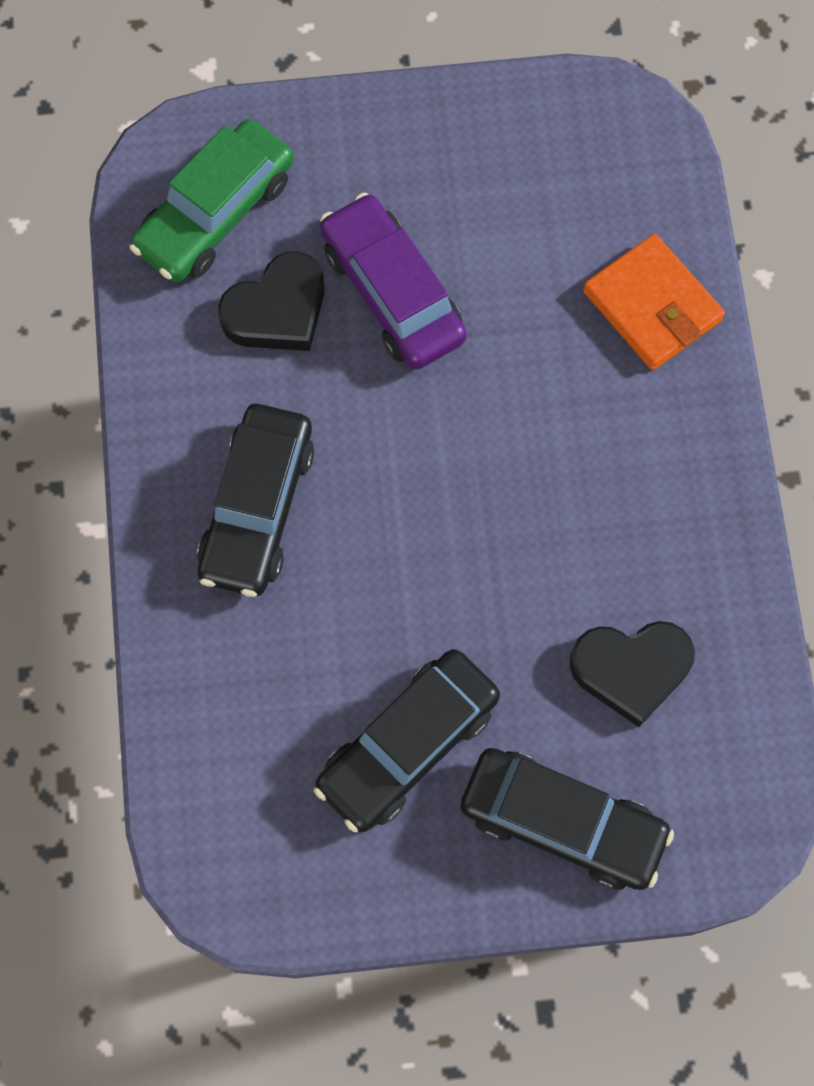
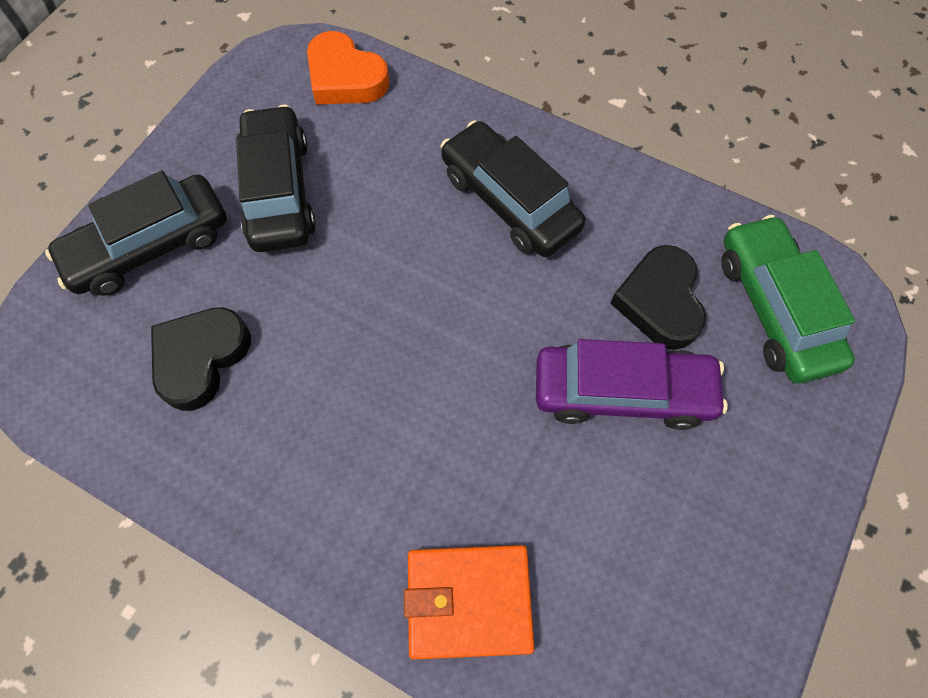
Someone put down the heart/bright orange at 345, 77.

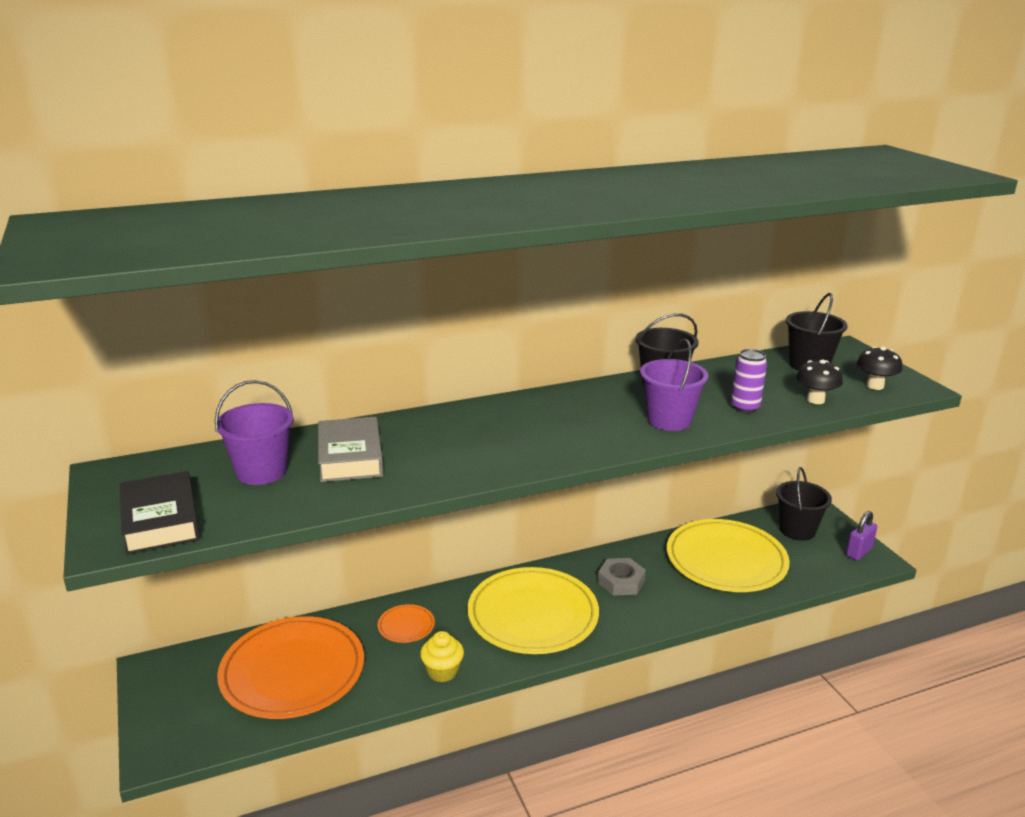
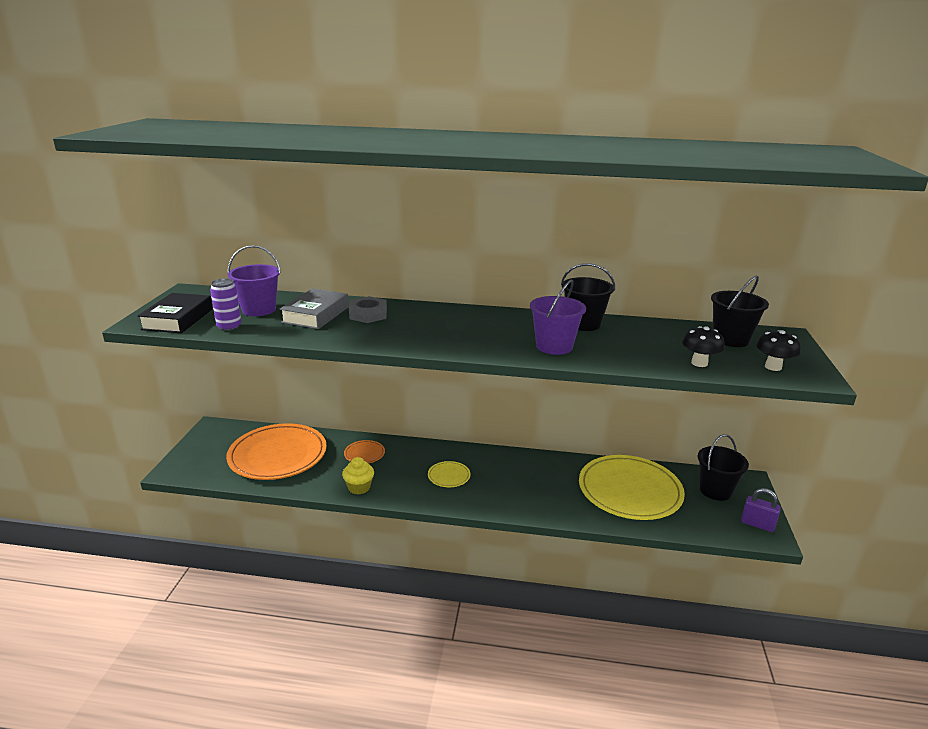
Someone scaled the flat dish/yellow at 533, 615 by 0.43. Someone carried the nut/gray from 621, 581 to 368, 314. Someone carried the soda can/royal purple from 745, 407 to 229, 327. Someone rotated the small lock/royal purple at 858, 552 by 45 degrees clockwise.

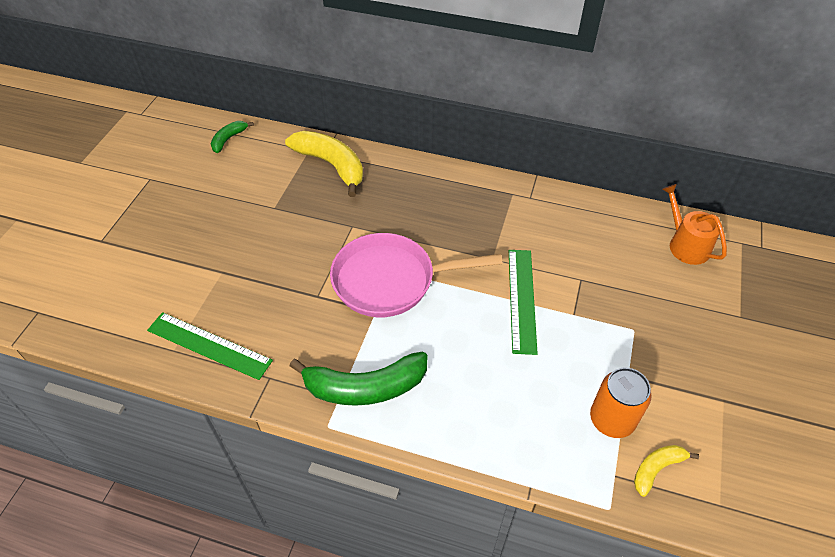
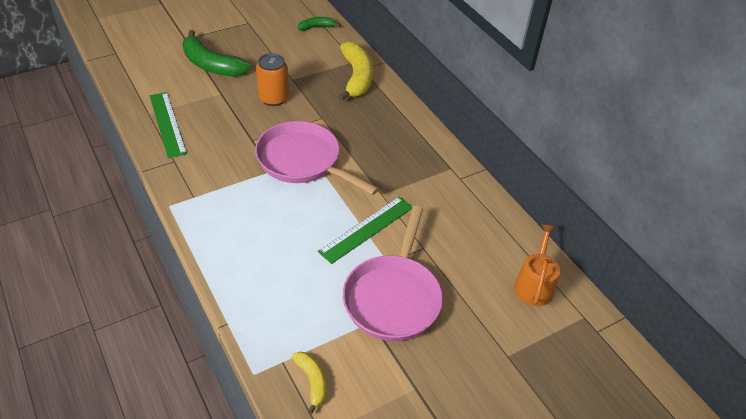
Someone carried the banana/emerald from 365, 387 to 211, 65. Someone carried the soda can/bright orange from 612, 419 to 273, 98. Someone rotated the banana/yellow at 656, 469 by 60 degrees clockwise. Someone put down the skillet/pink at 393, 297.

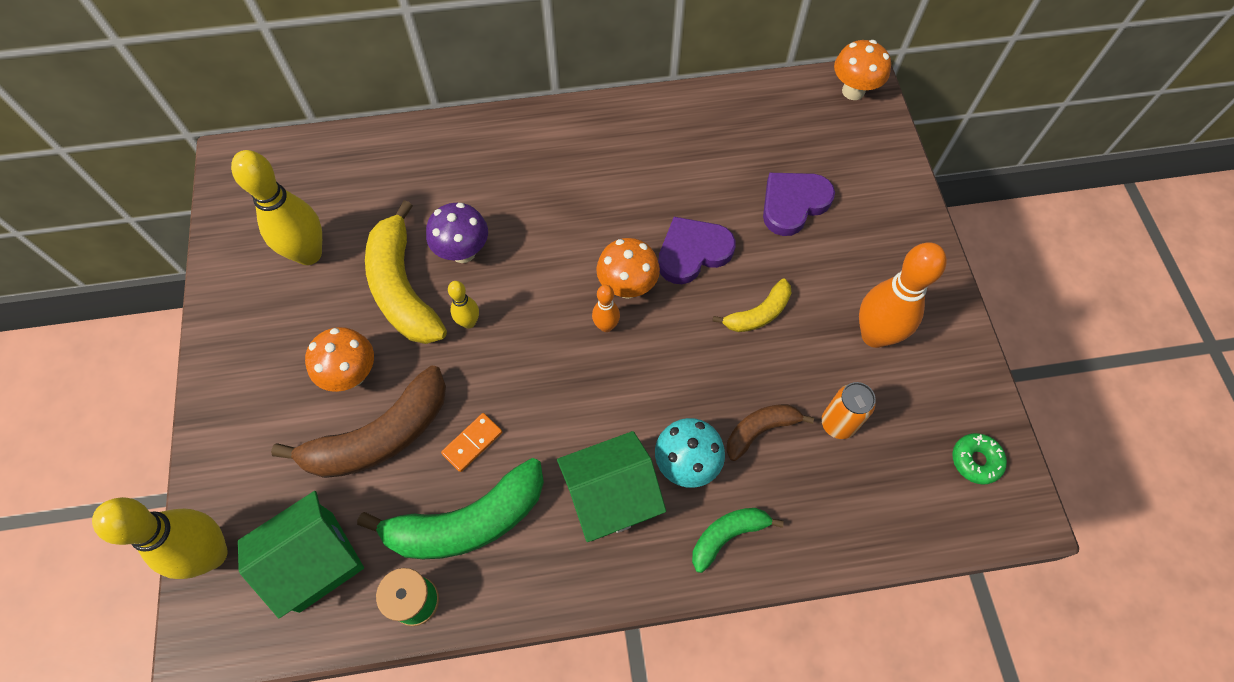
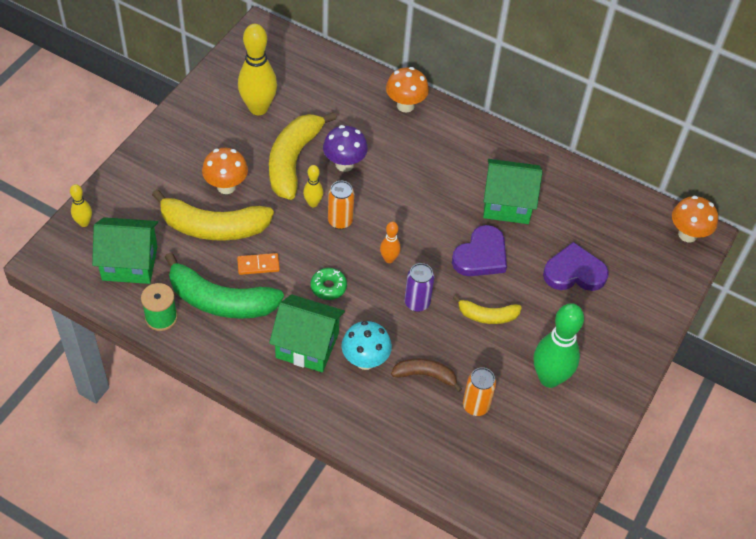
Someone scaled the skittle/yellow at 212, 554 by 0.49. Someone repainted the banana/russet at 379, 436, which became the banana/yellow at 213, 227. Someone carried the toadstool/bright orange from 627, 287 to 405, 105. Someone rotated the heart/royal purple at 693, 252 by 120 degrees clockwise. Someone took away the banana/emerald at 727, 536. Someone repainted the skittle/bright orange at 874, 335, which became the skittle/emerald at 549, 378. Someone carried the doughnut/emerald from 975, 460 to 328, 287. Someone put down the soda can/bright orange at 340, 221. Someone put down the soda can/royal purple at 417, 303. Someone put down the toy house/emerald at 507, 204.

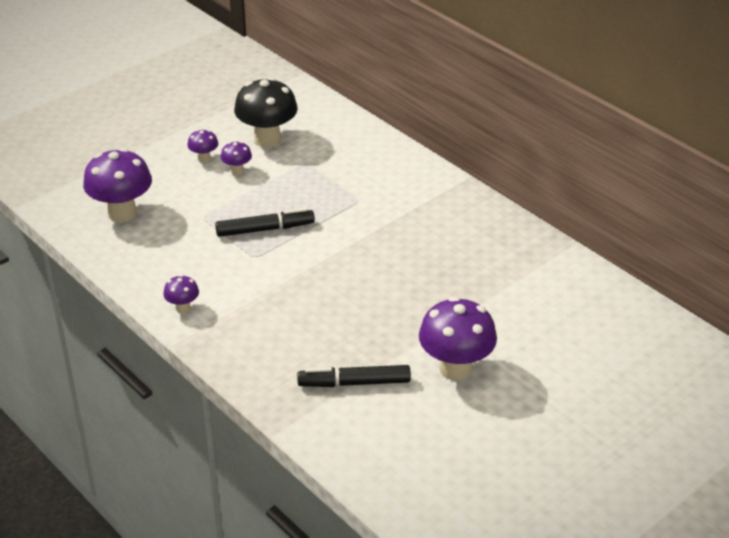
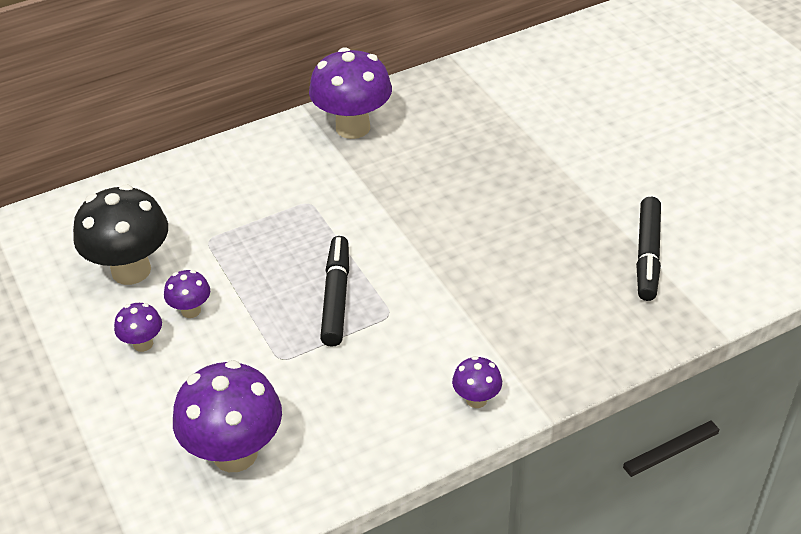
Someone carried the toadstool/royal purple from 455, 368 to 353, 127.

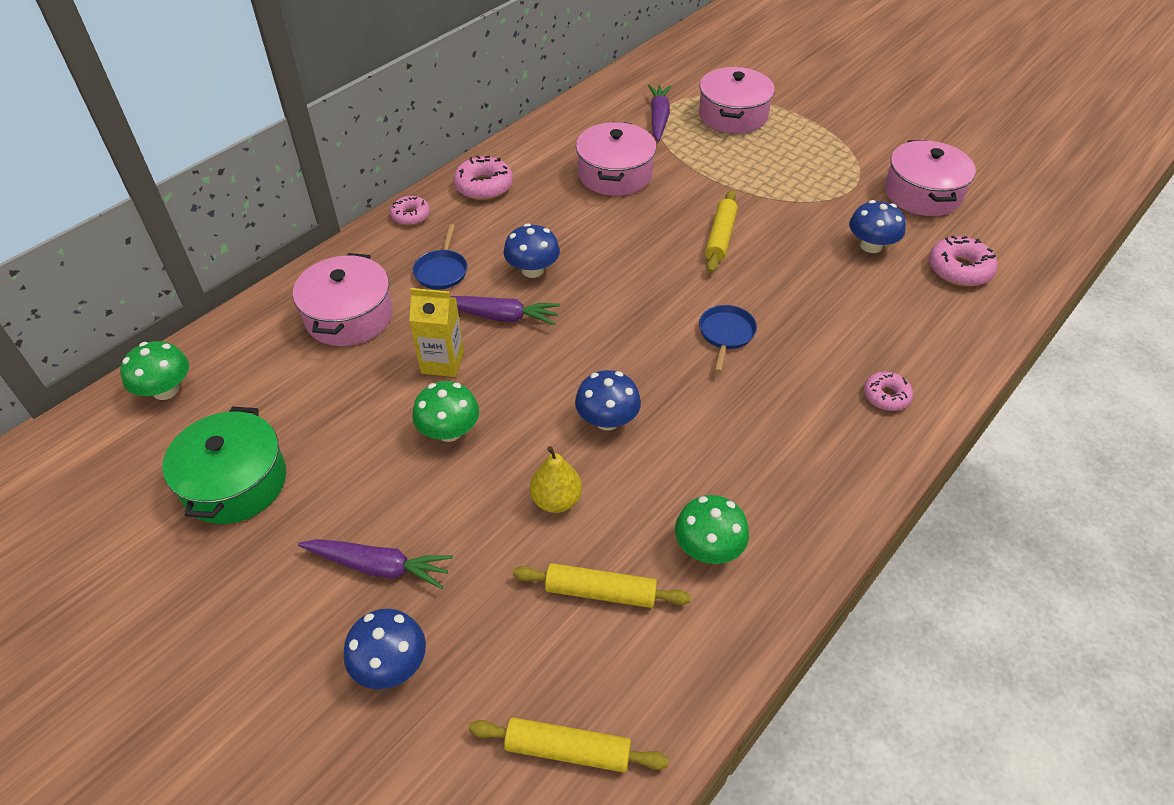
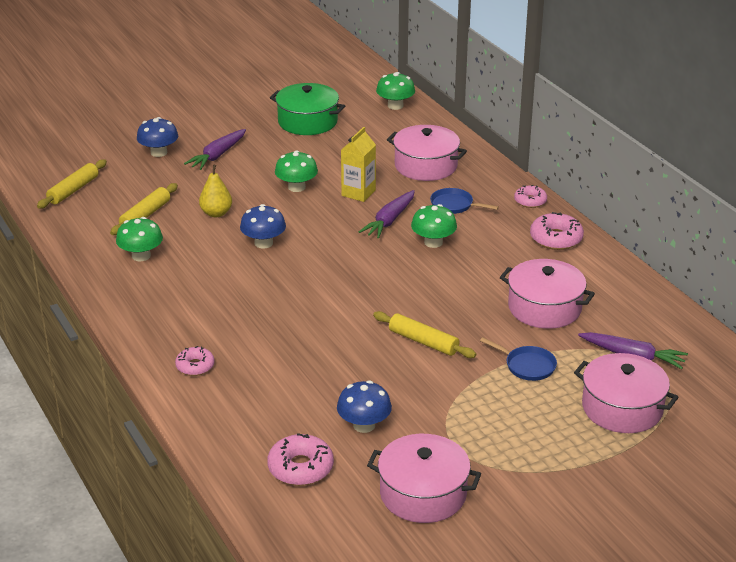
Someone repainted the toadstool/blue at 532, 270, which became the toadstool/emerald at 433, 242. Someone carried the skillet/blue from 726, 334 to 527, 366.

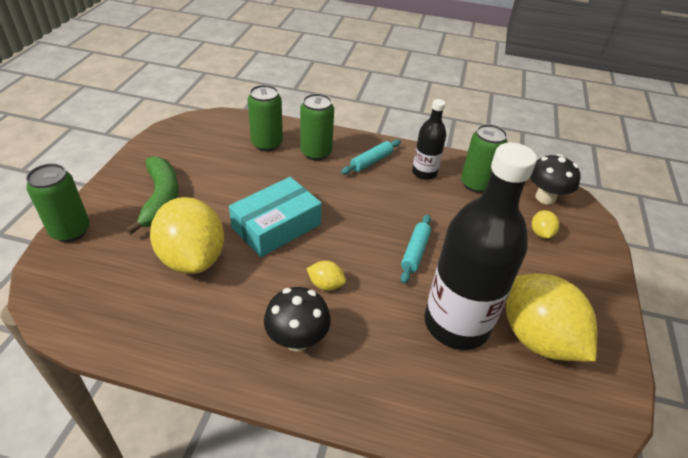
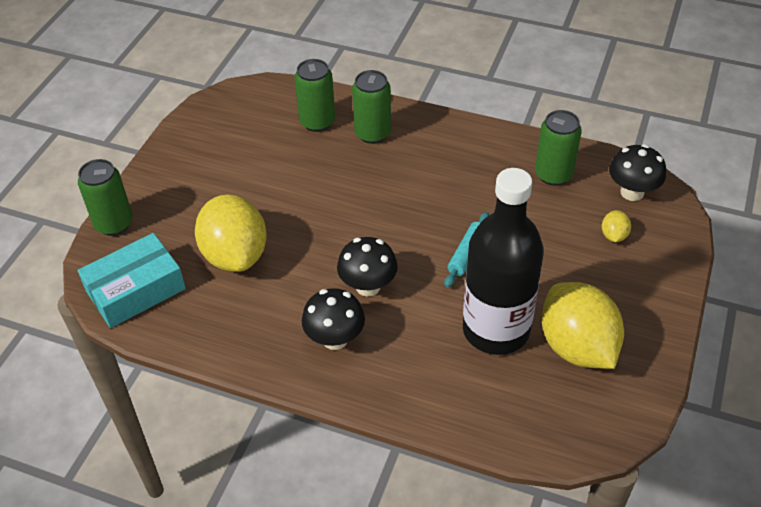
Someone took away the banana/emerald at 161, 199. Someone carried the box/turquoise from 276, 226 to 136, 290. Someone swapped the toy lemon/yellow at 326, 285 for the toadstool/ebony at 368, 286. Someone took away the pastry roller/turquoise at 371, 161. Someone took away the bottle/ebony at 424, 173.

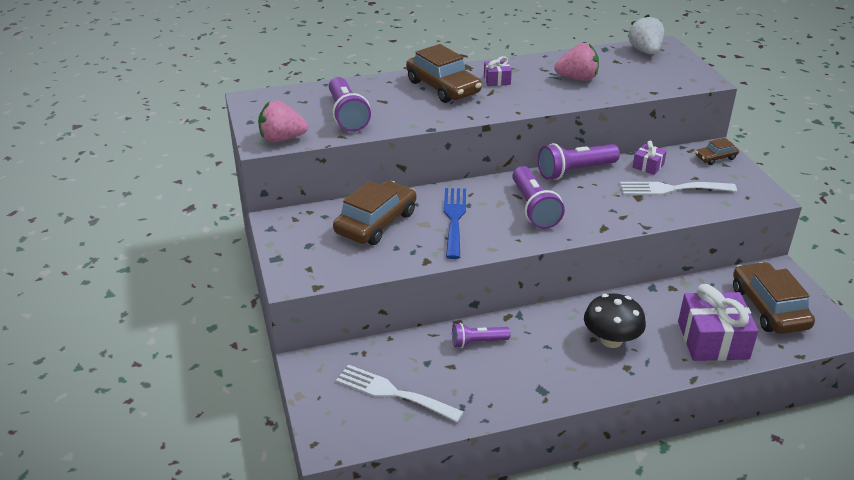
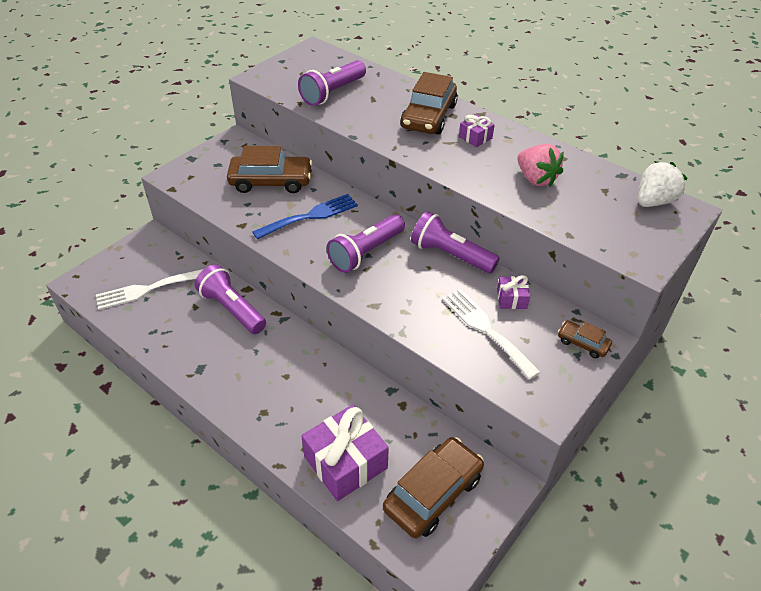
Someone took away the berry/pink at 282, 139. Someone rotated the table fork/white at 393, 393 by 105 degrees counterclockwise. Someone scaled the flashlight/royal purple at 478, 342 by 1.65. Someone took away the toadstool/ebony at 611, 340.

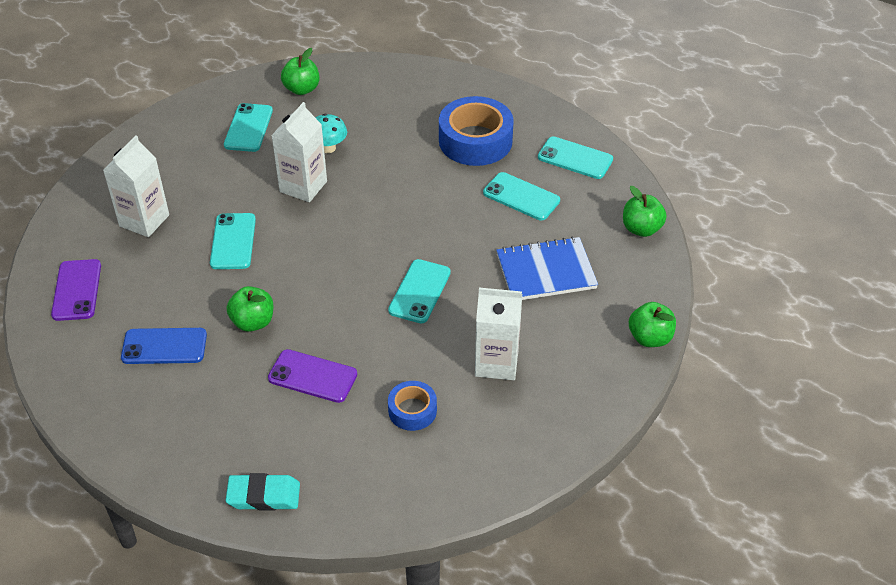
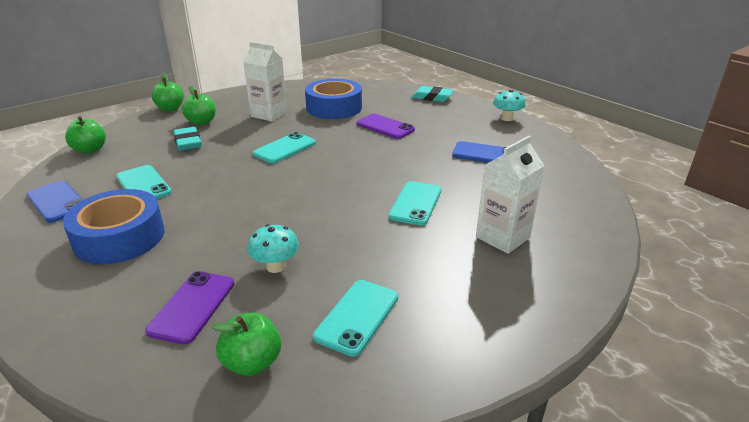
Someone carried the smartphone/royal purple from 77, 290 to 192, 306. Someone carried the apple/emerald from 253, 322 to 201, 122. Someone took away the milk carton/white at 303, 186. Someone scaled the tape/blue at 412, 410 by 1.87. Someone swapped the notepad/blue at 546, 271 for the gum eraser/turquoise at 188, 142. Someone repainted the smartphone/turquoise at 575, 158, which became the smartphone/blue at 57, 202. Someone put down the toadstool/turquoise at 507, 118.

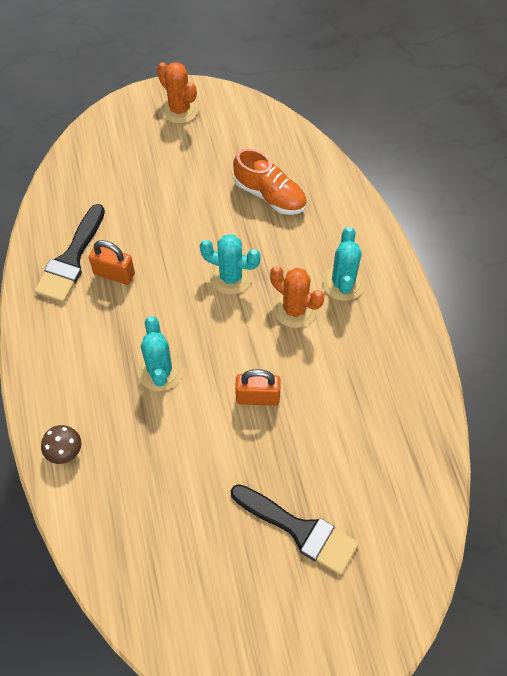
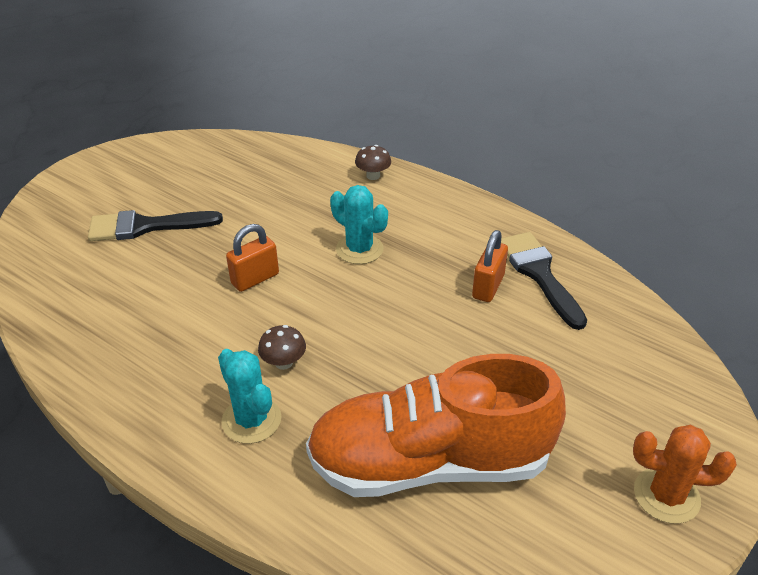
Someone rotated the small lock/bright orange at 114, 274 by 45 degrees counterclockwise. Someone took away the cactus/turquoise at 231, 277. Someone scaled the shoe/bright orange at 270, 195 by 1.87. Someone swapped the cactus/bright orange at 294, 309 for the toadstool/russet at 284, 362.

